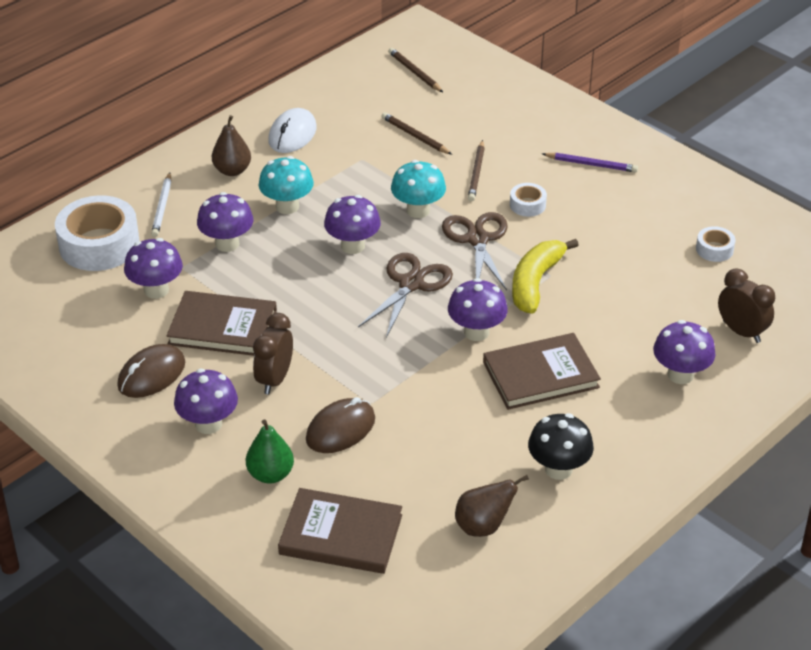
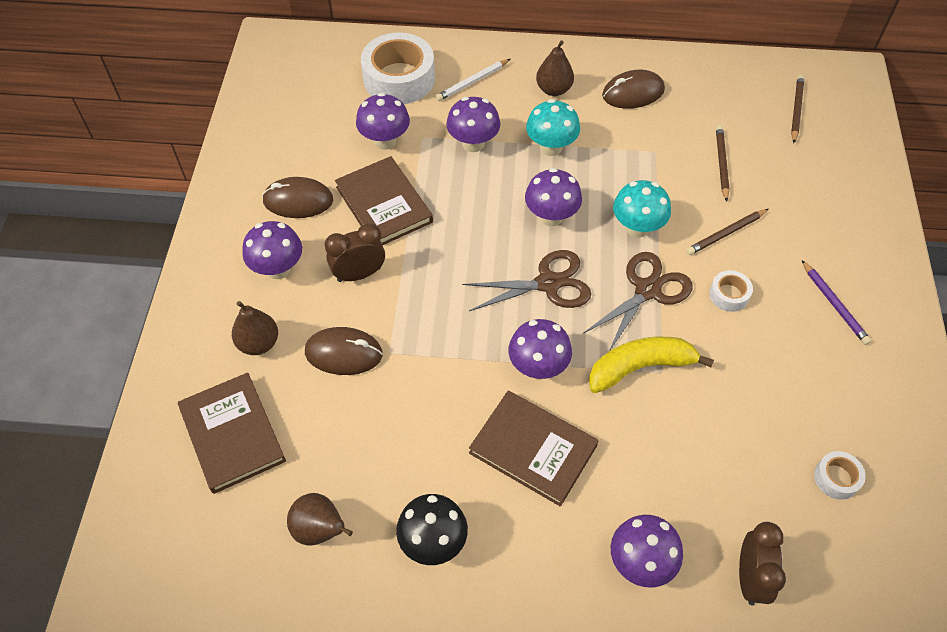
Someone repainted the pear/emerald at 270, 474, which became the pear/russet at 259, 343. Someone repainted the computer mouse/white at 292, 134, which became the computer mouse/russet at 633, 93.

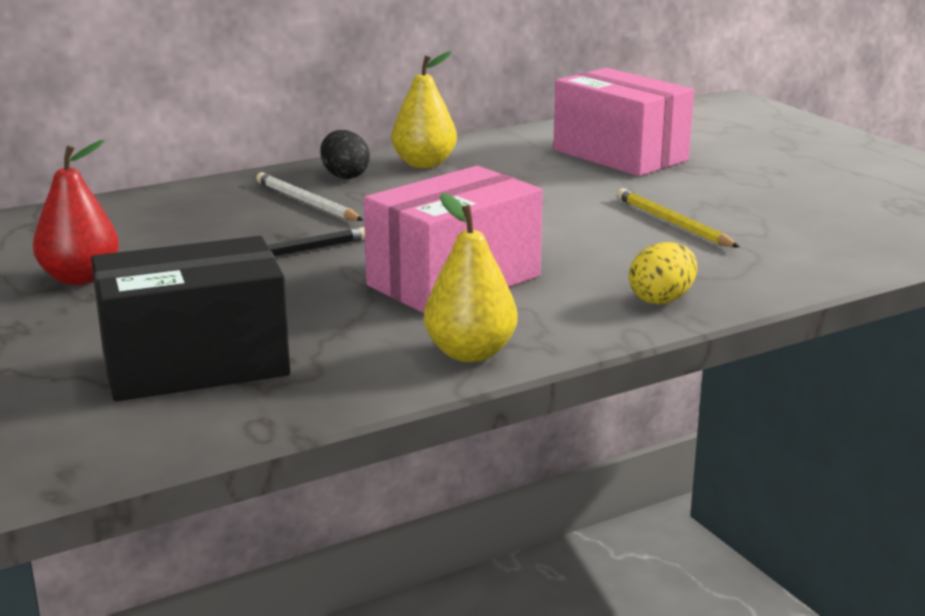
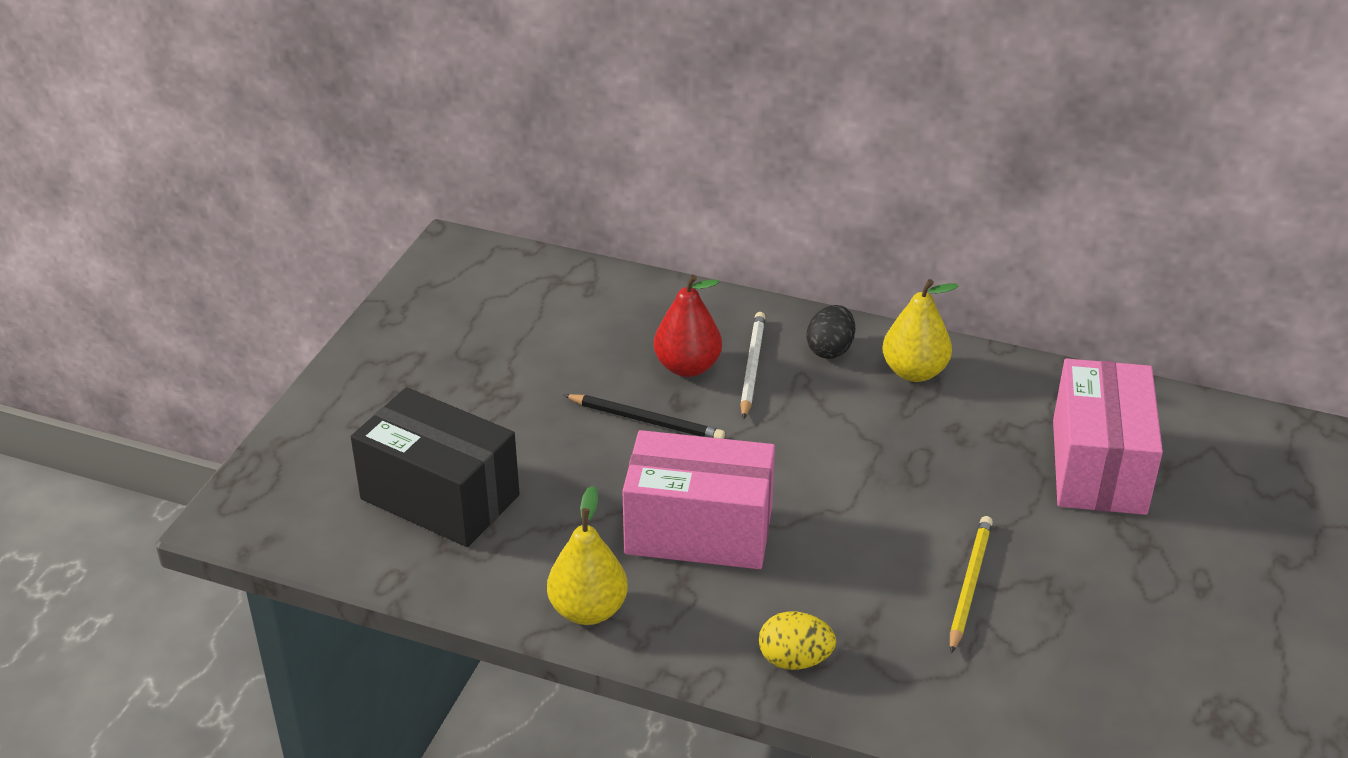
Someone carried the pear/scarlet from 80, 278 to 687, 367.

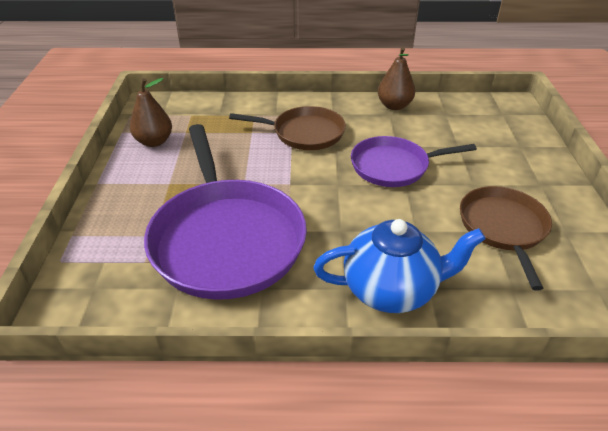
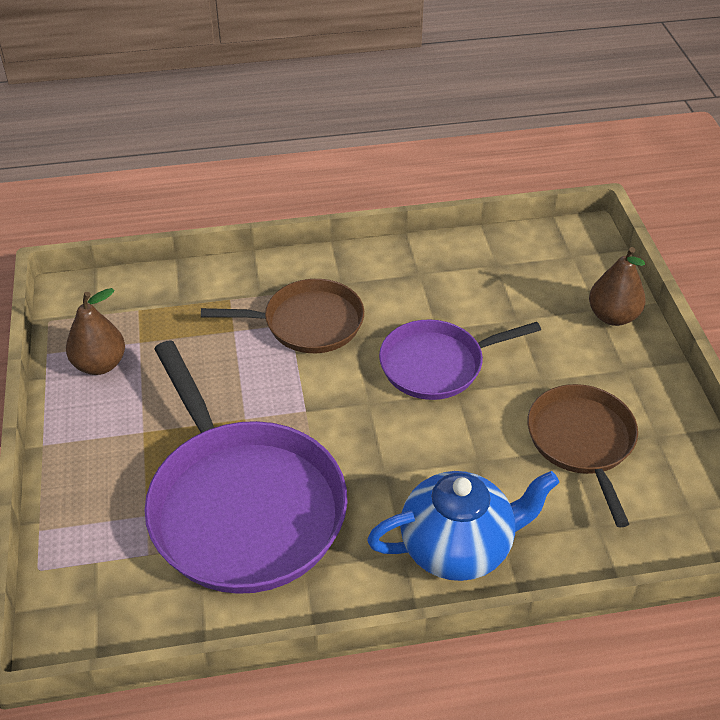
Someone carried the pear/russet from 394, 106 to 612, 316.

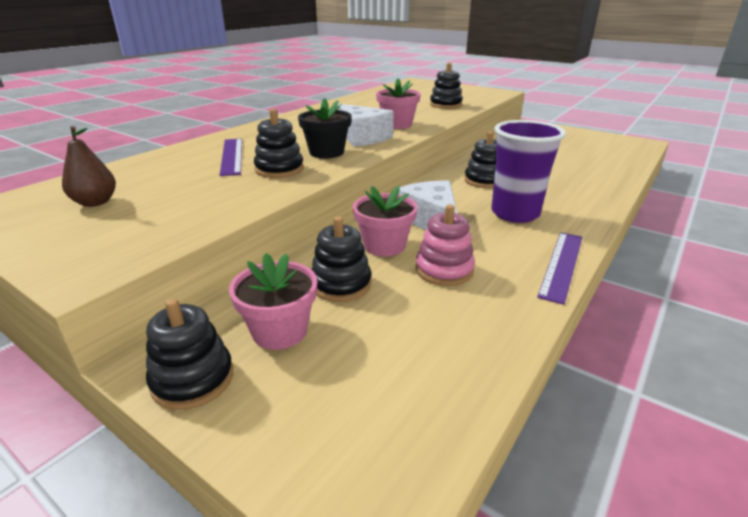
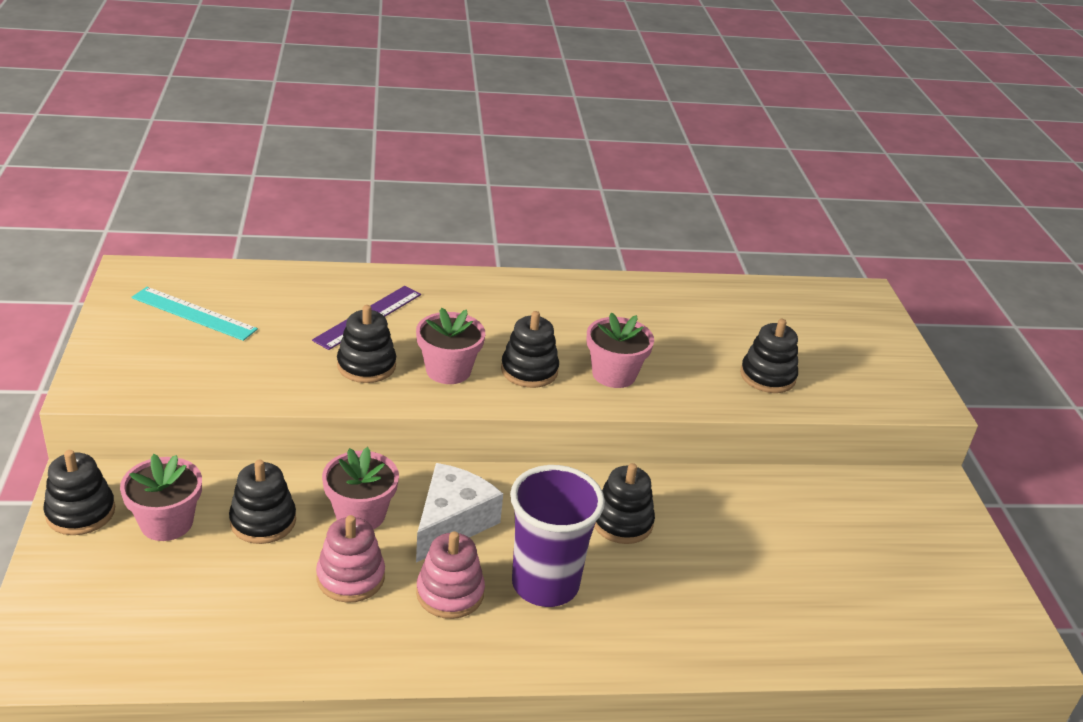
Someone swapped the pear/russet at 95, 202 for the ruler/turquoise at 193, 313. Someone repainted the plant pot/ebony at 326, 152, which became the plant pot/pink at 448, 370. Someone swapped the cheese/white at 362, 137 for the stacking toy/ebony at 529, 370. Someone took away the ruler/royal purple at 562, 264. Someone put down the stacking toy/pink at 450, 593.

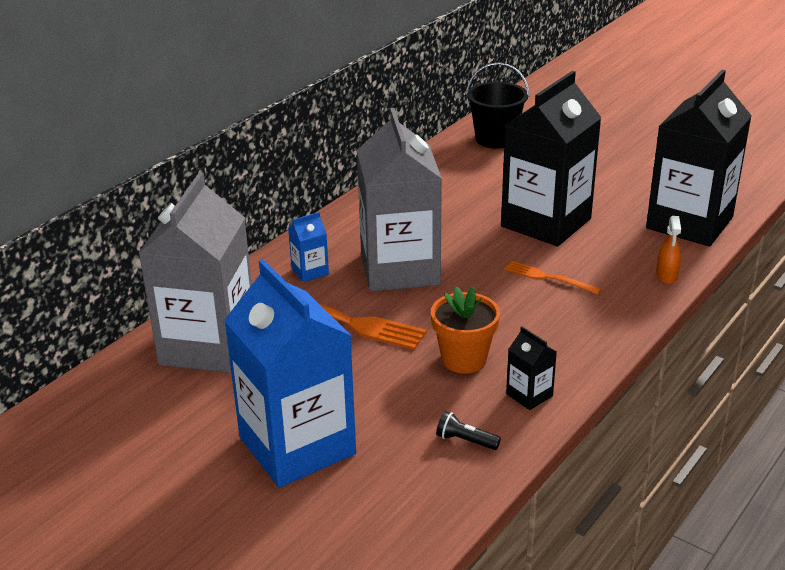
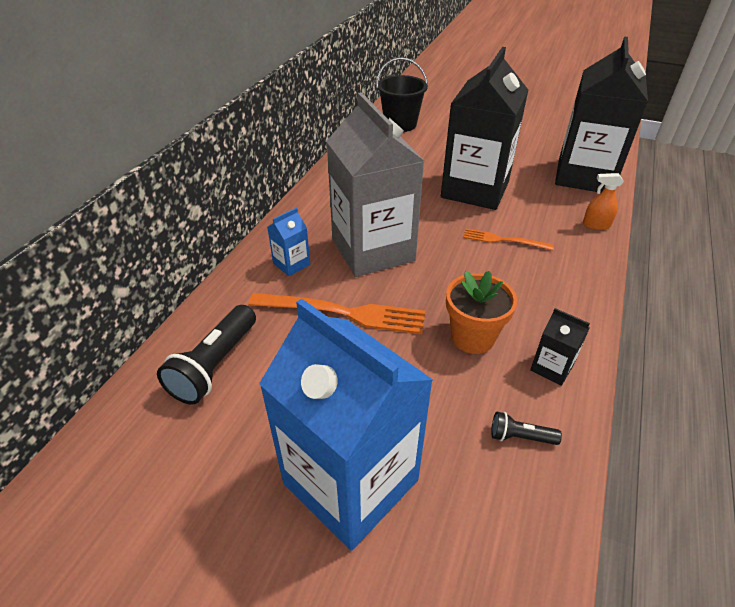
Someone swapped the milk carton/gray at 208, 346 for the flashlight/ebony at 215, 365. Someone rotated the spray cleaner/bright orange at 666, 276 by 105 degrees clockwise.

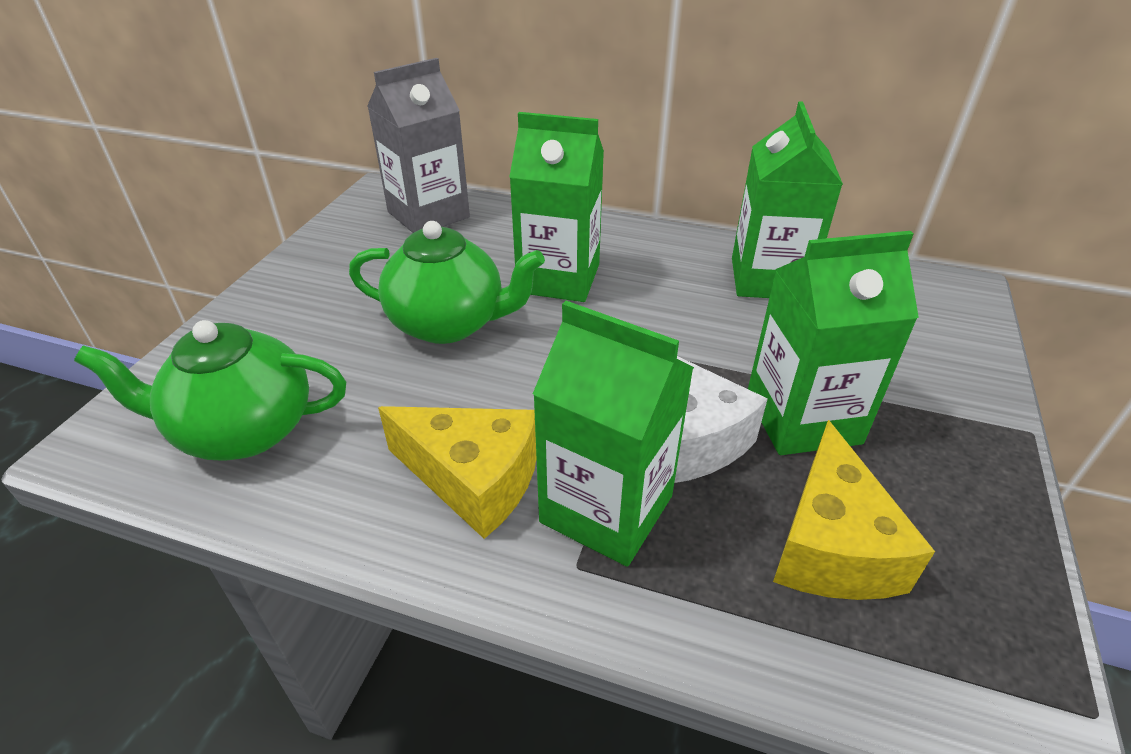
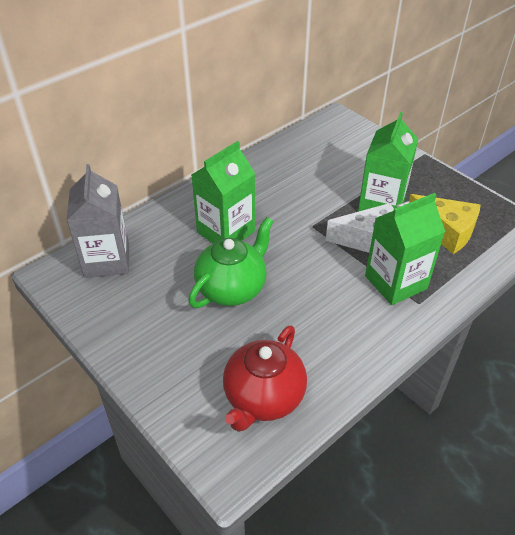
Someone repainted the teapot/emerald at 243, 430, which became the teapot/scarlet at 263, 398. Someone took away the cheese/yellow at 473, 479. Someone took away the milk carton/emerald at 768, 279.

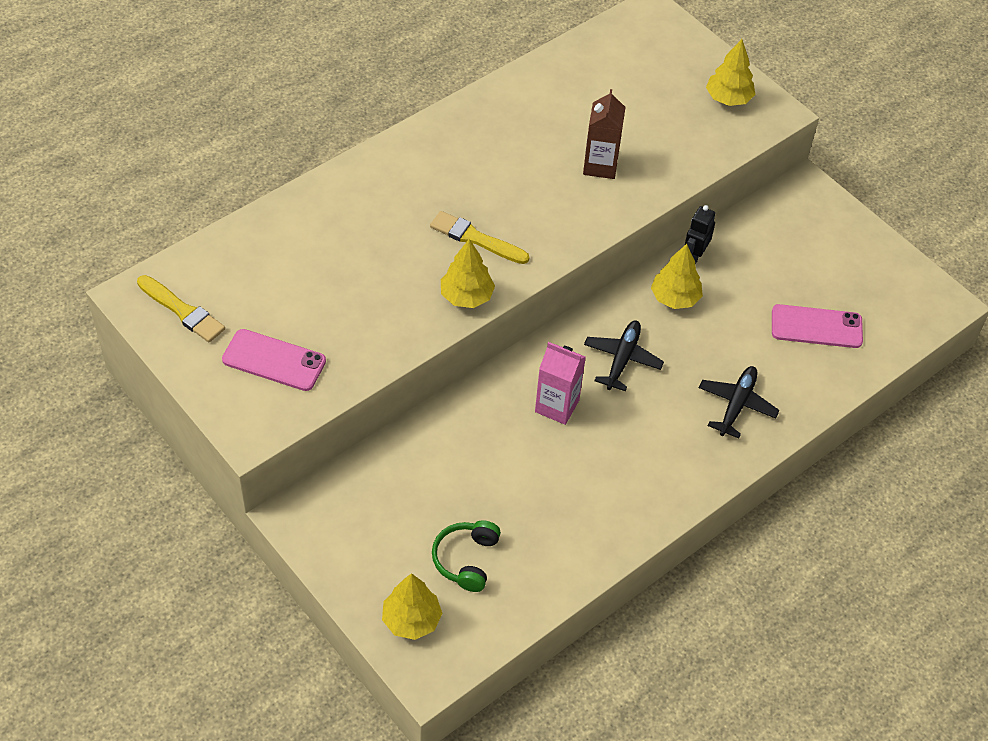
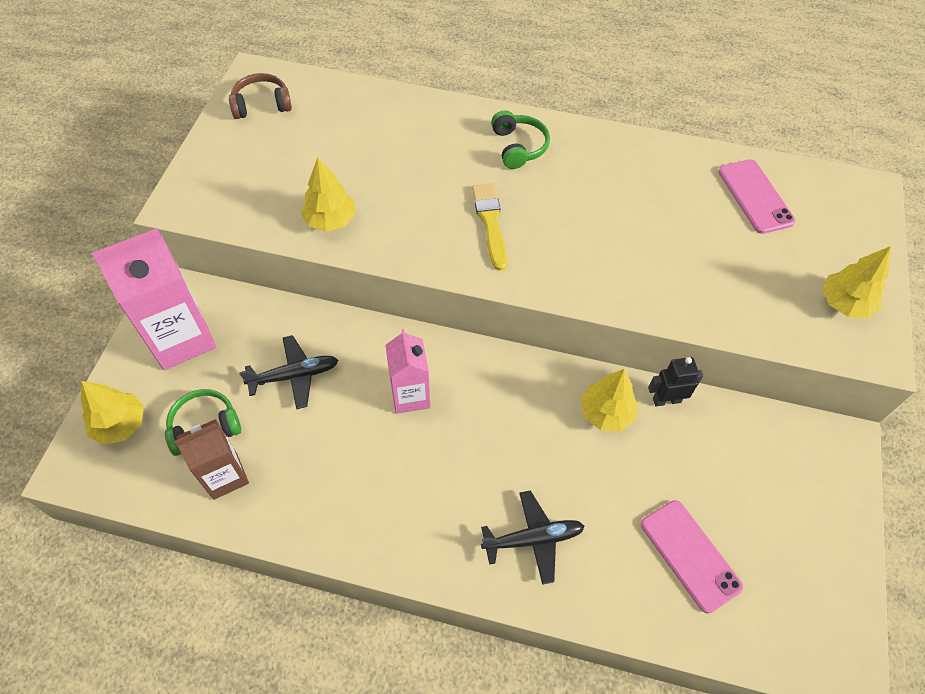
Someone swapped the paint brush/yellow at 182, 311 for the headset/russet at 262, 105. Someone carried the smartphone/pink from 274, 360 to 755, 196. Someone carried the tree/yellow from 466, 296 to 330, 220. Someone carried the milk carton/russet from 600, 165 to 225, 476. Someone carried the aeroplane/ebony from 622, 359 to 294, 376. Someone put down the milk carton/pink at 181, 338. Someone put down the headset/emerald at 518, 147.

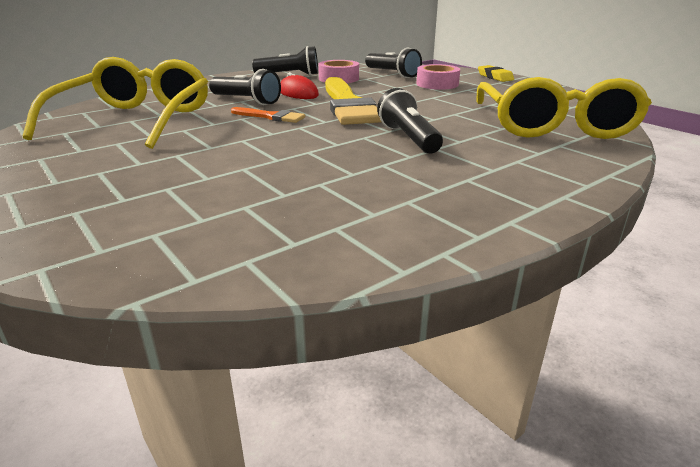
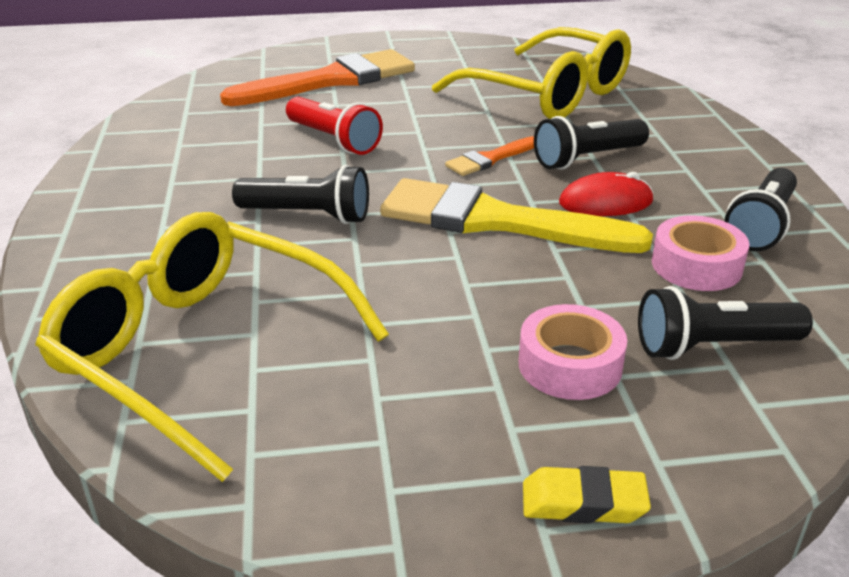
Someone put down the paint brush/bright orange at 330, 81. Someone put down the flashlight/scarlet at 334, 140.

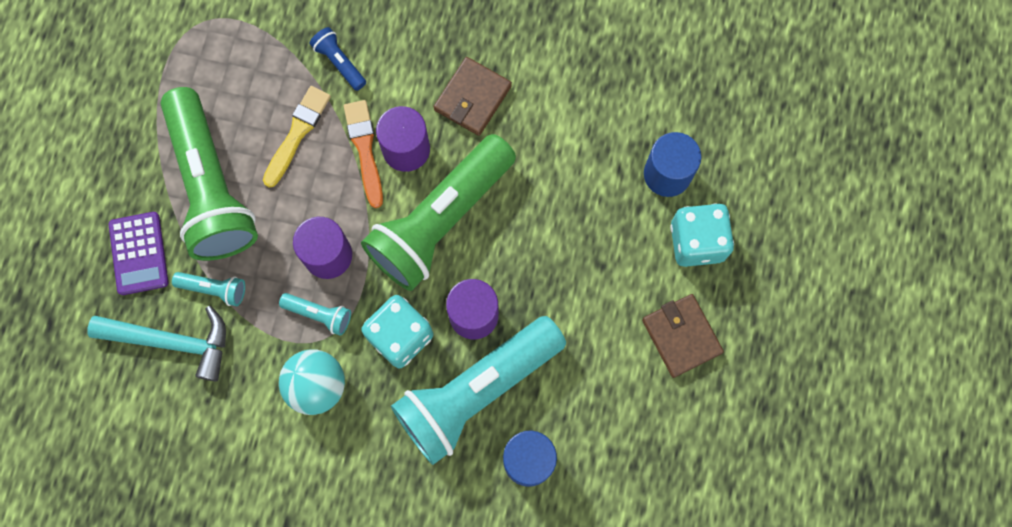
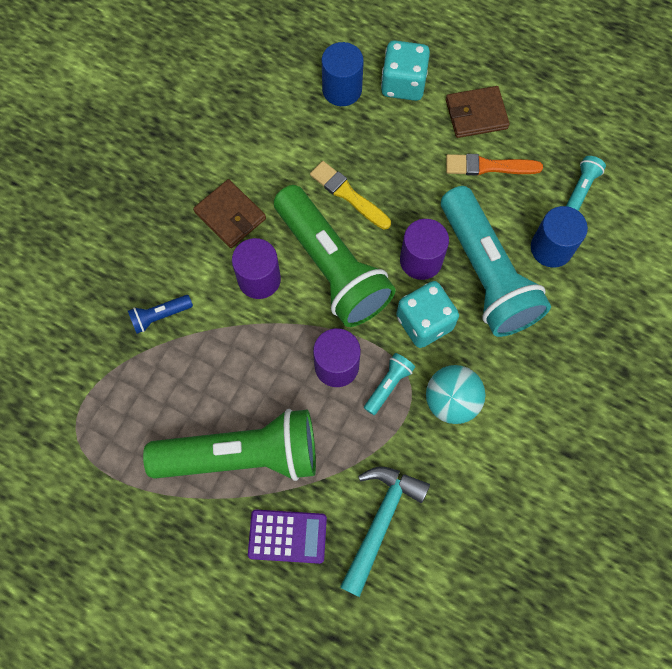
Someone carried the flashlight/turquoise from 214, 289 to 581, 188. Someone carried the paint brush/yellow from 297, 133 to 348, 194. Someone carried the paint brush/bright orange from 364, 149 to 488, 166.

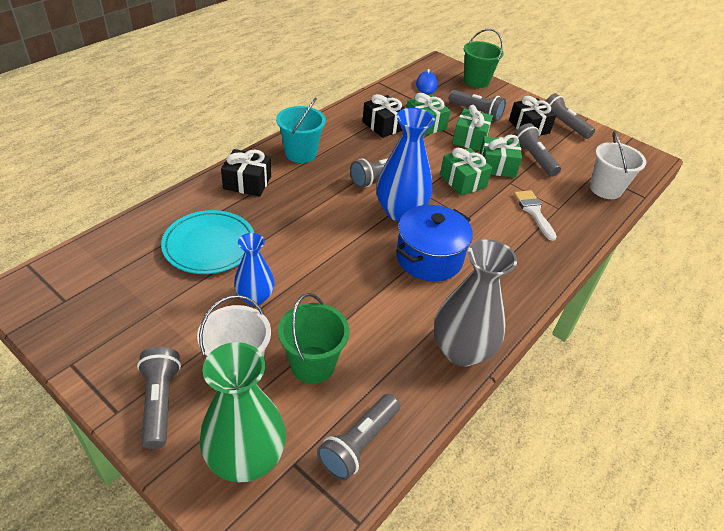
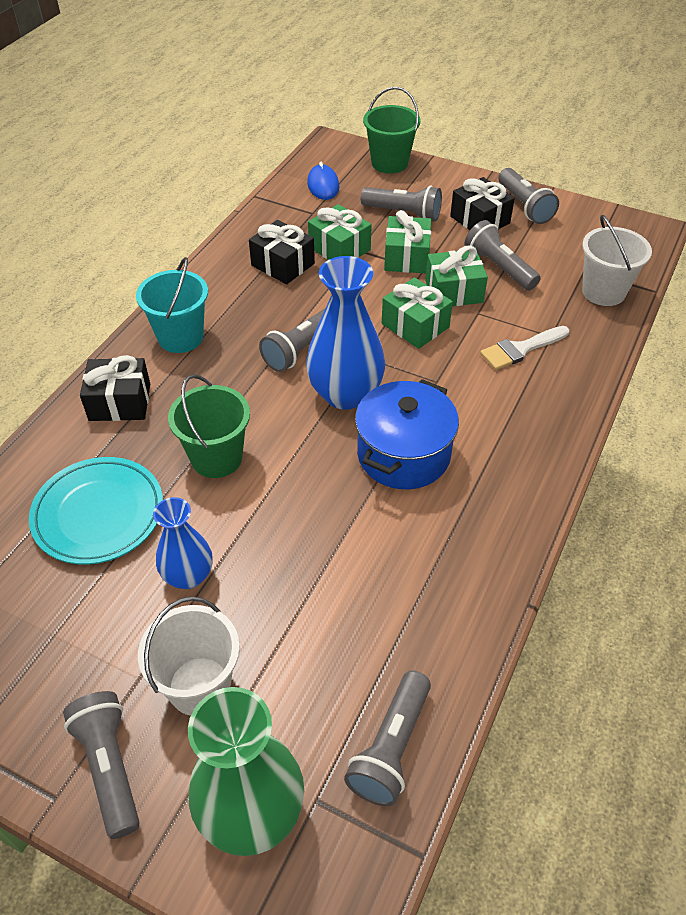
Someone carried the bucket/emerald from 312, 364 to 216, 458. Someone took away the tall vase/gray at 461, 351. Someone rotated the paint brush/white at 533, 212 by 90 degrees counterclockwise. Someone rotated the flashlight/gray at 563, 125 by 150 degrees counterclockwise.

